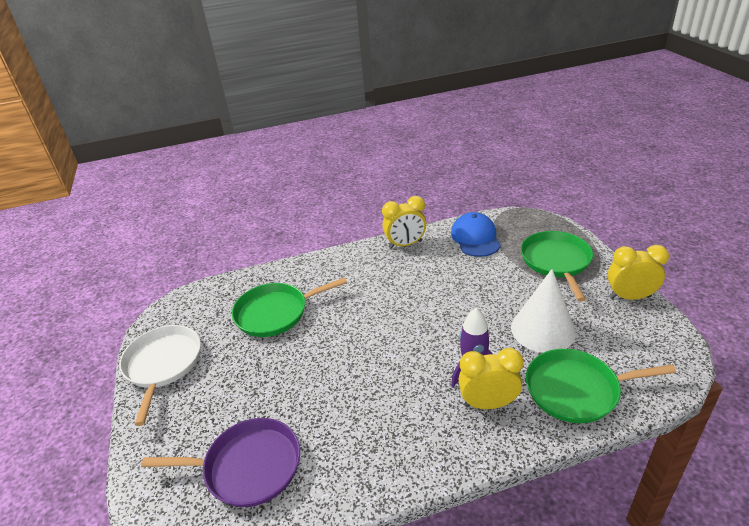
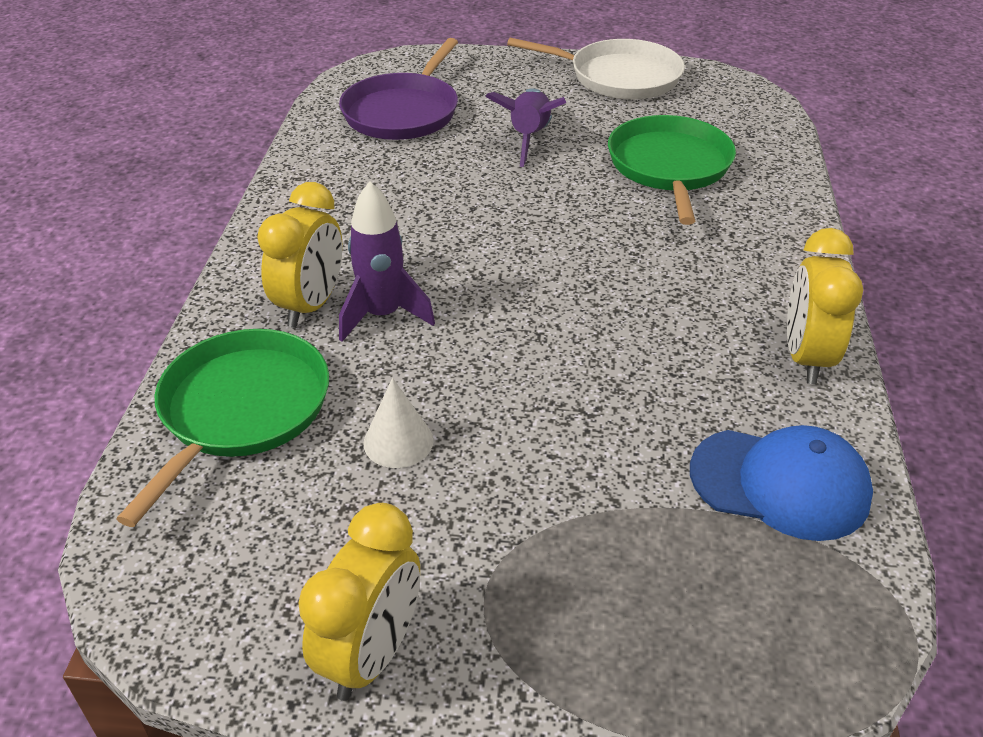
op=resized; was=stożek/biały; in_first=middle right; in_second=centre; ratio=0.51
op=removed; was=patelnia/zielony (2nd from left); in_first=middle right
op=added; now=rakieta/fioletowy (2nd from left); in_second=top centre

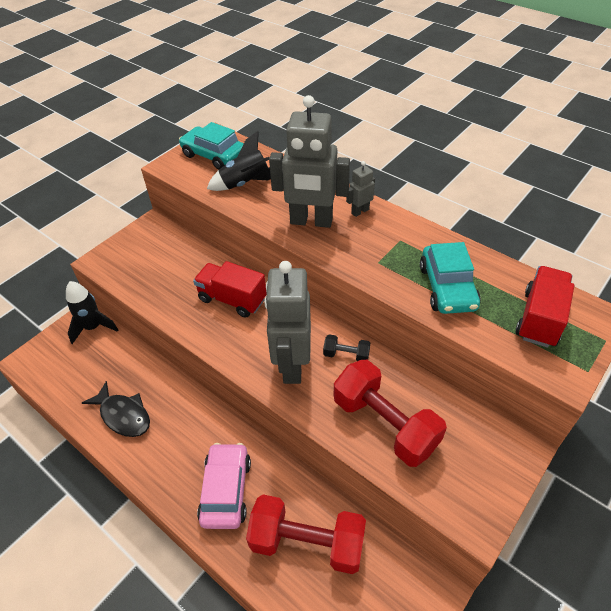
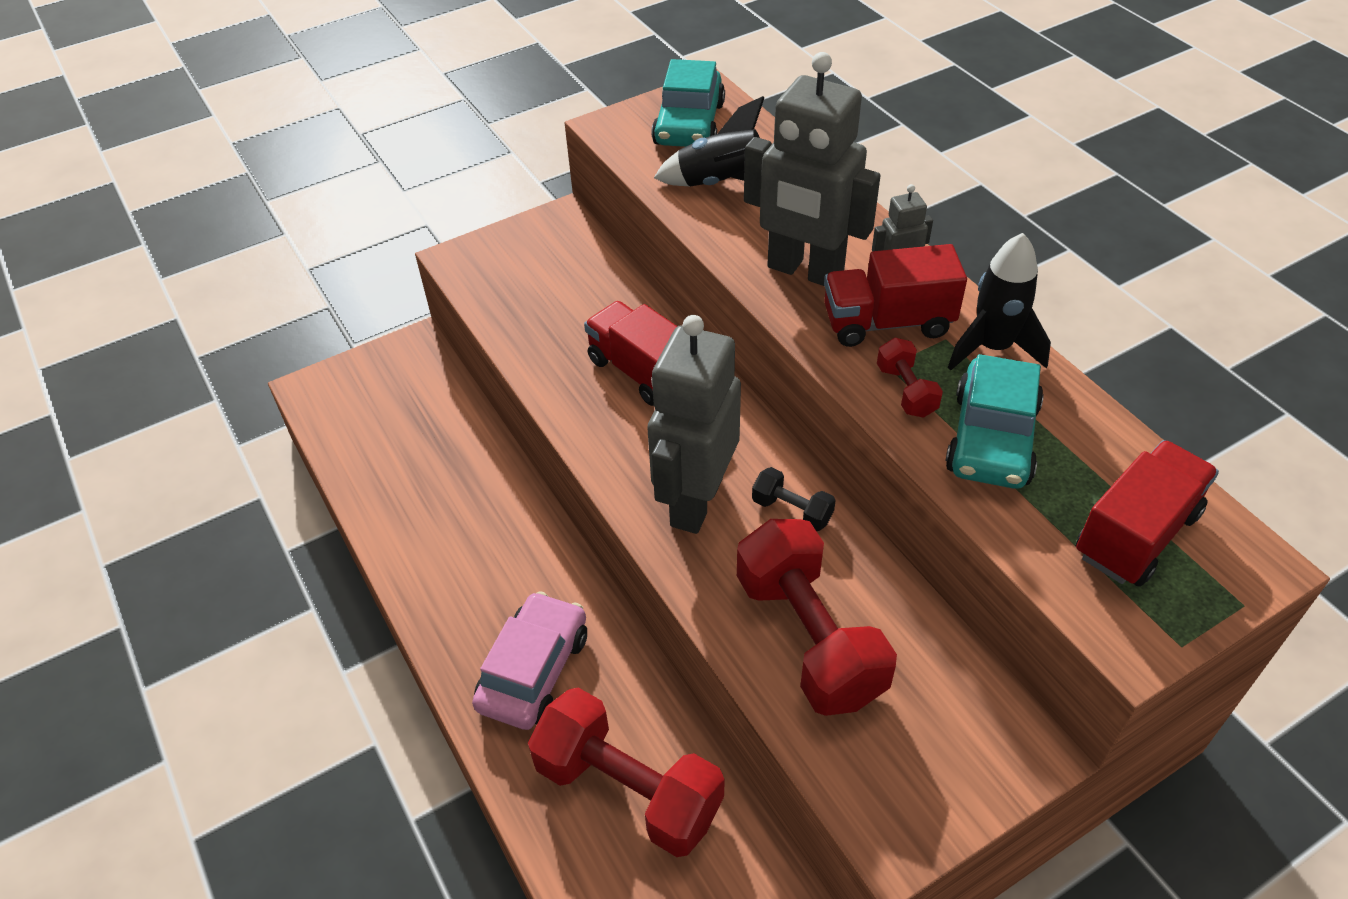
op=moved; was=rakieta/czarny (1st from left in the first image); now=rakieta/czarny (2nd from left); in_first=middle left; in_second=middle right
op=removed; was=ryba/czarny; in_first=bottom left
op=turned; was=samochód/turkusowy (1st from left); in_first=top centre; in_second=top centre; clockwise=-135
op=added; now=ciężarówka/czerwony (2nd from left); in_second=top centre
op=added; now=hantel/czerwony (3rd from left); in_second=middle right

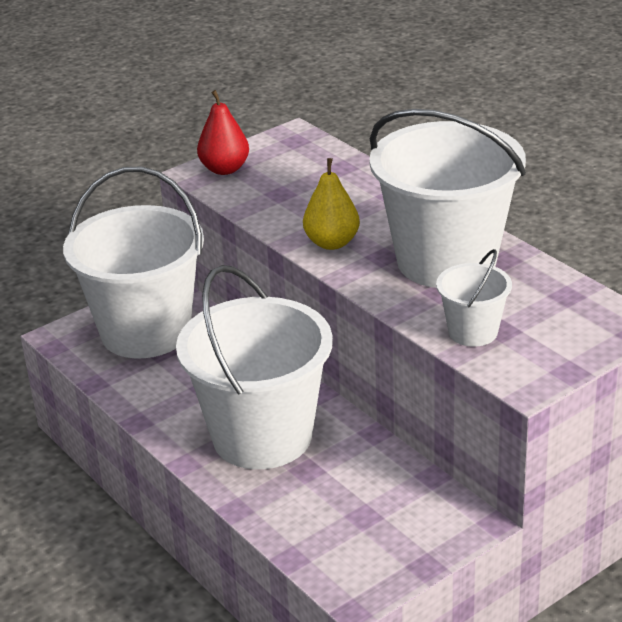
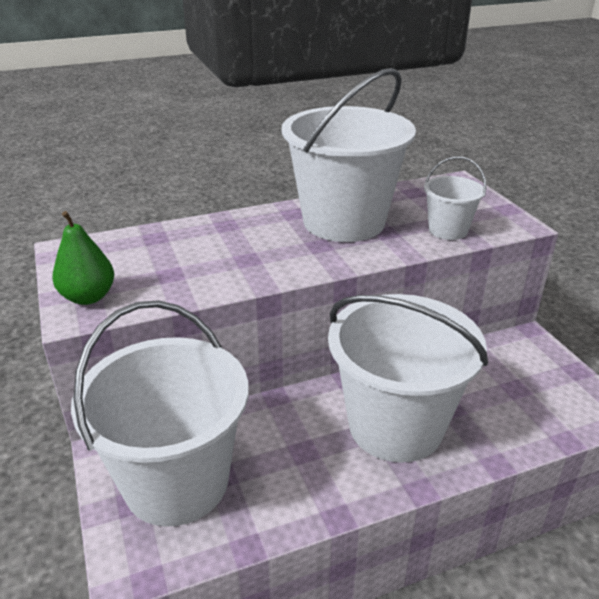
op=recoloured; was=gruszka/czerwony; now=gruszka/zielony; in_first=top centre; in_second=middle left
op=removed; was=gruszka/żółty; in_first=top centre

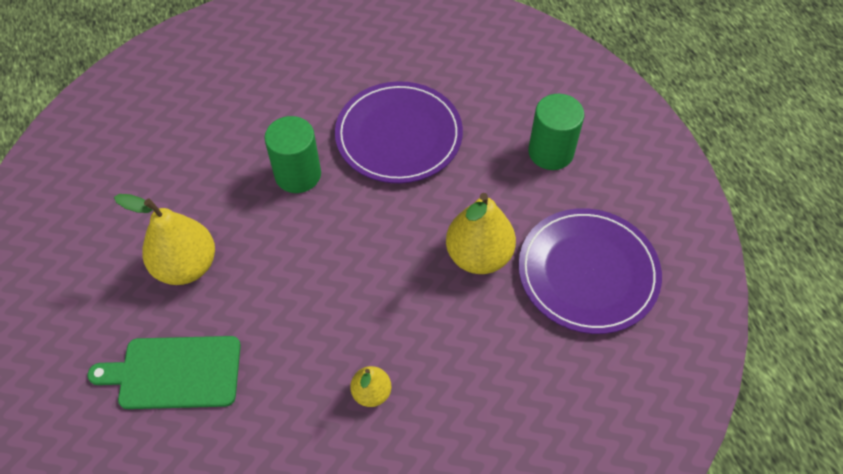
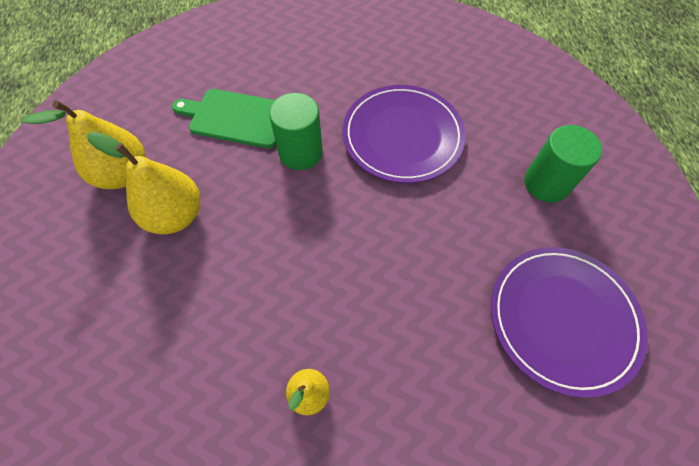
op=moved; was=deska do krojenia/zielony; in_first=bottom left; in_second=top left
op=moved; was=gruszka/żółty (3rd from left in the first image); now=gruszka/żółty (1st from left); in_first=centre; in_second=top left

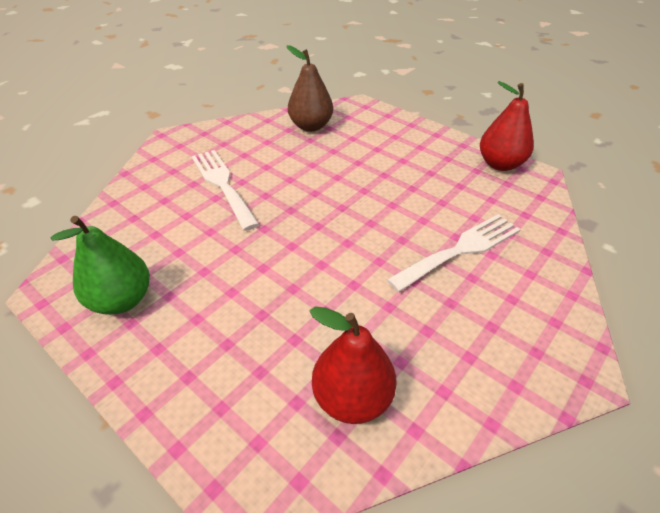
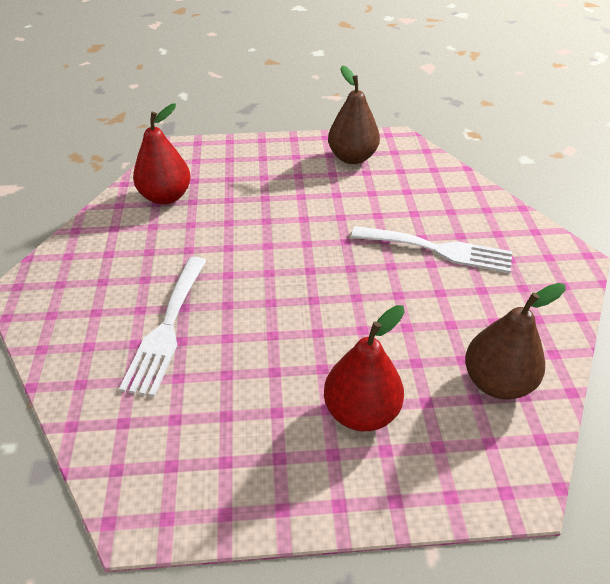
op=recoloured; was=gruszka/zielony; now=gruszka/brązowy (1st from left); in_first=middle left; in_second=top centre
op=moved; was=gruszka/czerwony (2nd from left); in_first=top right; in_second=centre

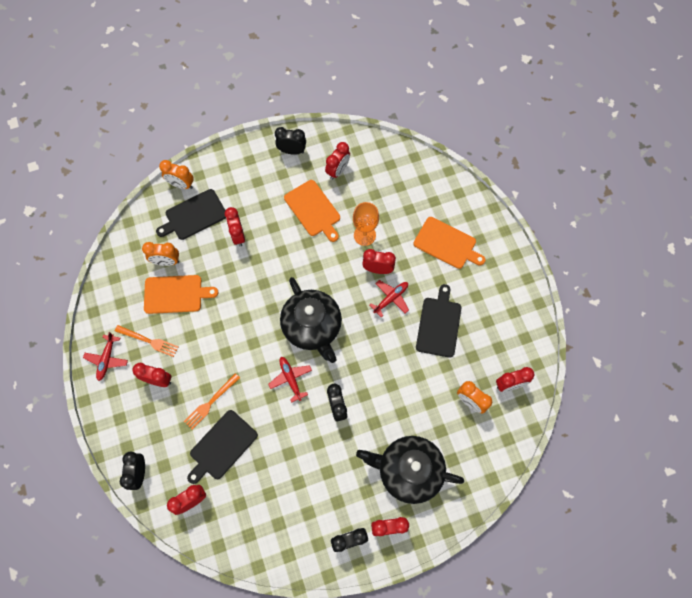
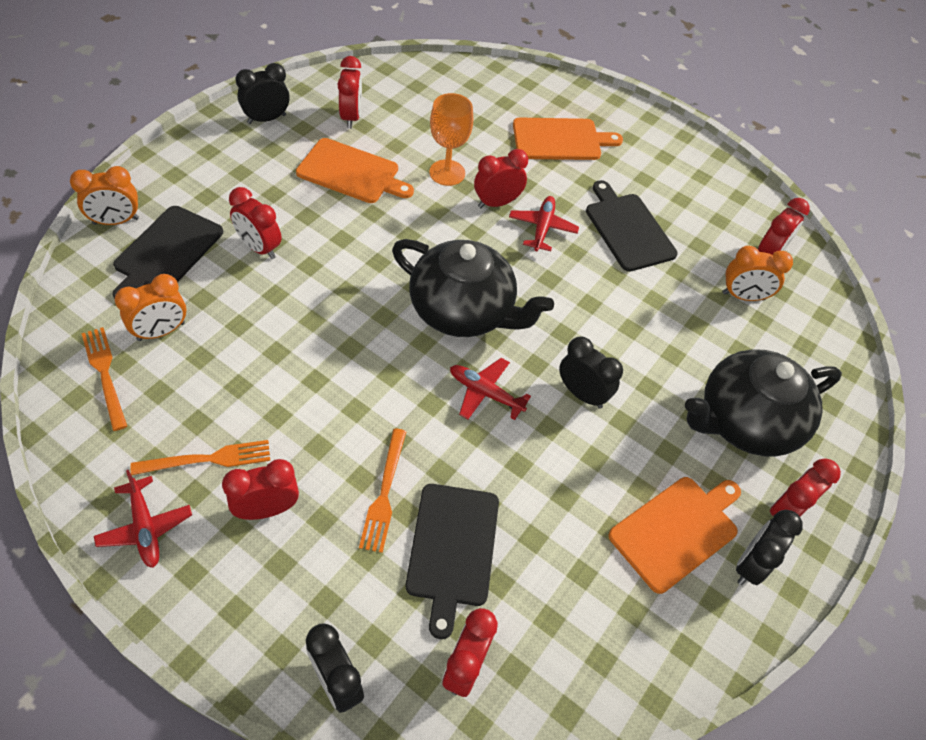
op=moved; was=deska do krojenia/pomarańczowy (1st from left in the first image); now=deska do krojenia/pomarańczowy (3rd from left); in_first=middle left; in_second=bottom right
op=added; now=widelec/pomarańczowy (1st from left); in_second=middle left

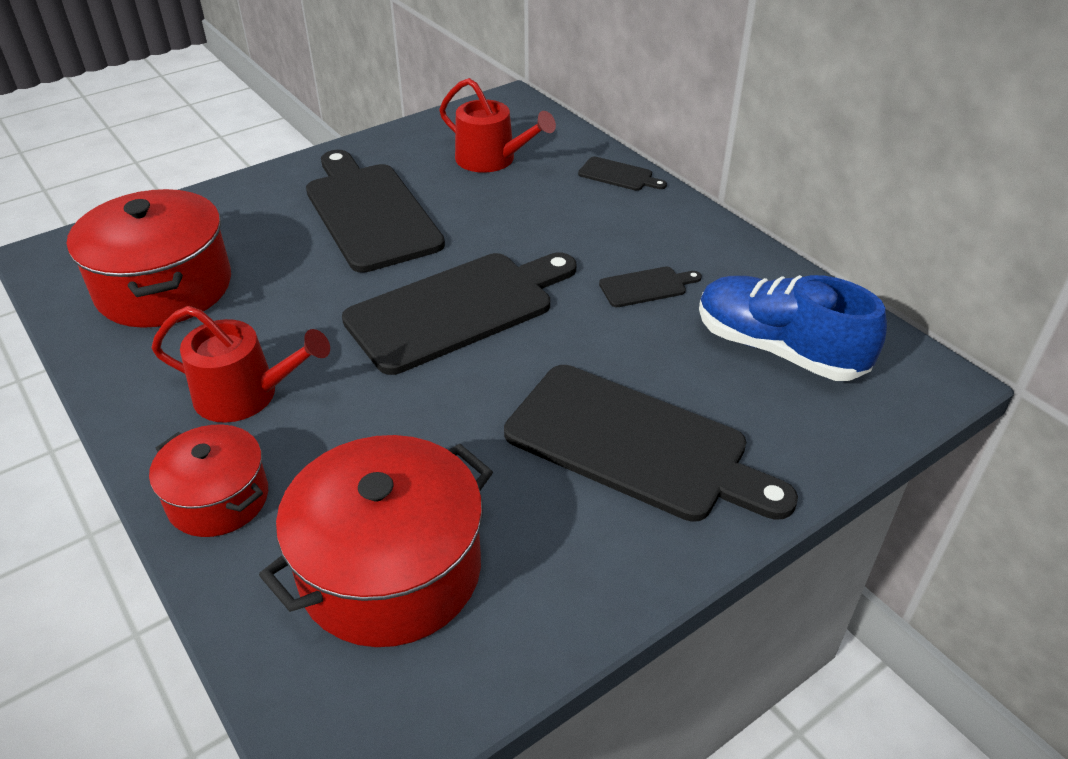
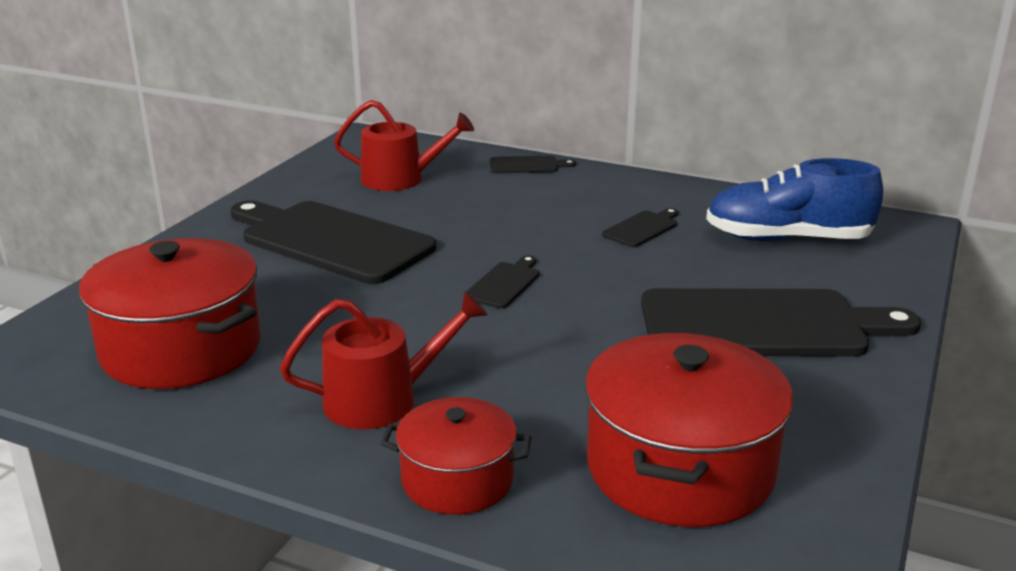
op=resized; was=deska do krojenia/czarny (2nd from left); in_first=centre; in_second=centre; ratio=0.43

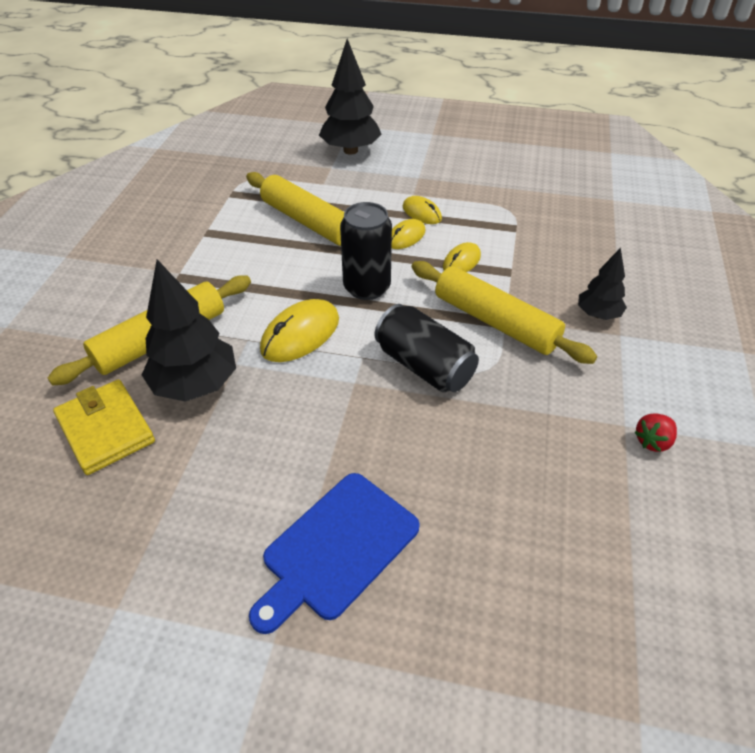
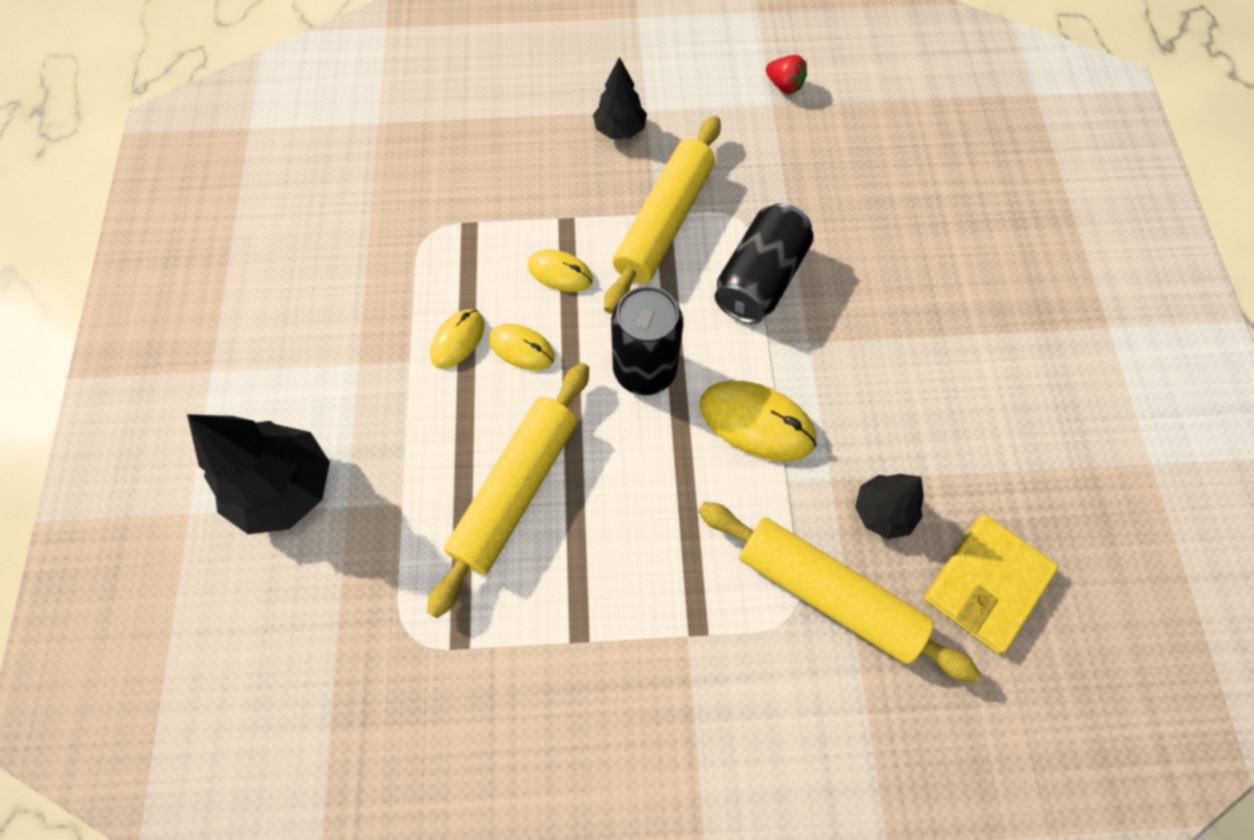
op=resized; was=drzewko/czarny (1st from left in the first image); in_first=middle left; in_second=middle right; ratio=0.58
op=removed; was=deska do krojenia/niebieski; in_first=bottom centre

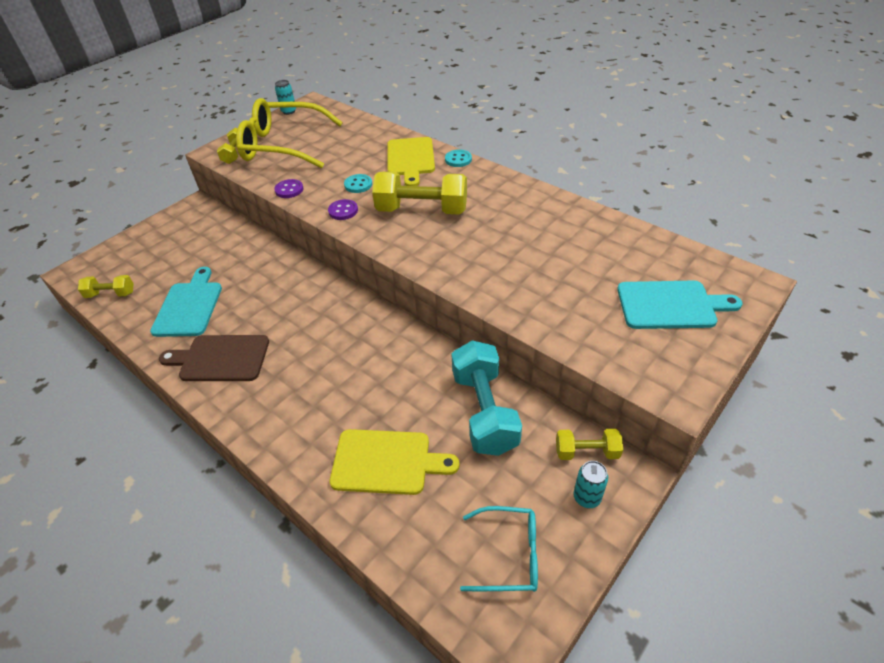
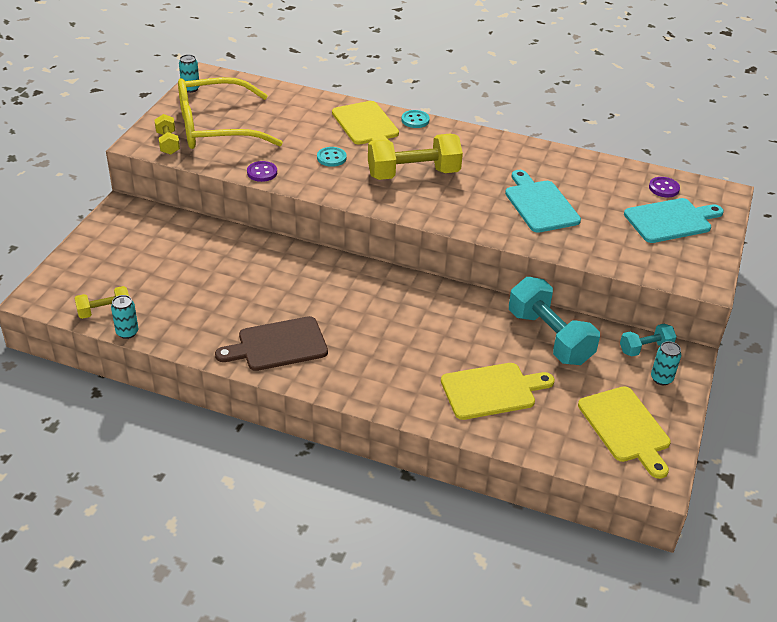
op=moved; was=deska do krojenia/turkusowy (1st from left); in_first=middle left; in_second=top right
op=moved; was=guzik/fioletowy (2nd from left); in_first=top centre; in_second=top right
op=replaced; was=okulary/turkusowy; now=deska do krojenia/żółty (3rd from left); in_first=bottom centre; in_second=bottom right
op=recoloured; was=hantel/żółty (4th from left); now=hantel/turkusowy (2nd from left); in_first=bottom centre; in_second=middle right
op=added; now=puszka/turkusowy (1st from left); in_second=middle left

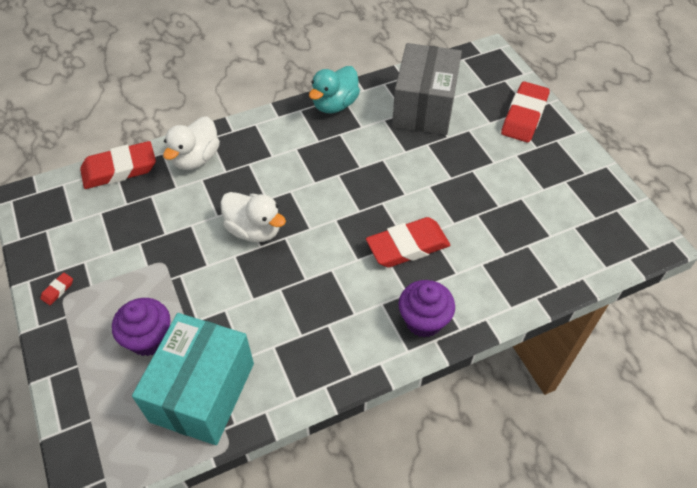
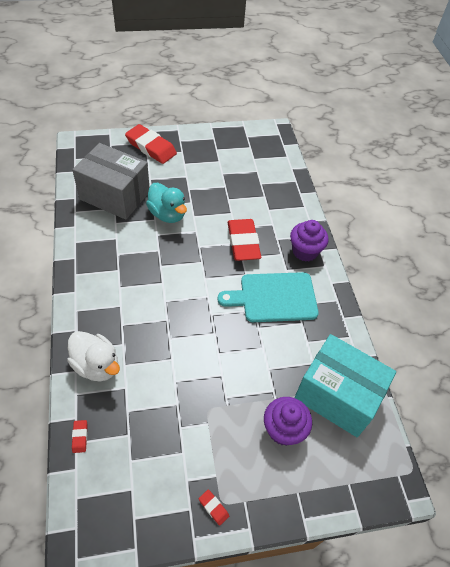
op=resized; was=gumka do mazania/czerwony (2nd from left in the first image); in_first=middle left; in_second=bottom left; ratio=0.4
op=removed; was=kaczka/biały (2nd from left); in_first=centre
op=moved; was=kaczka/turkusowy; in_first=top centre; in_second=centre
op=added; now=deska do krojenia/turkusowy; in_second=centre

